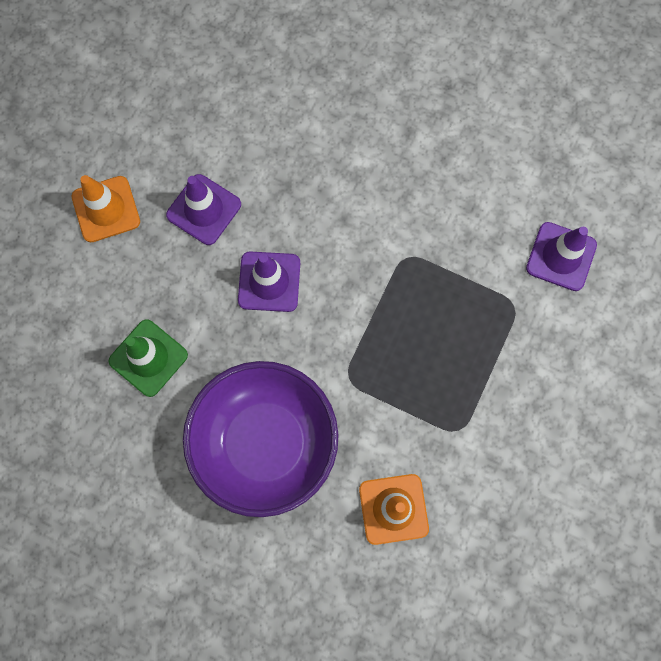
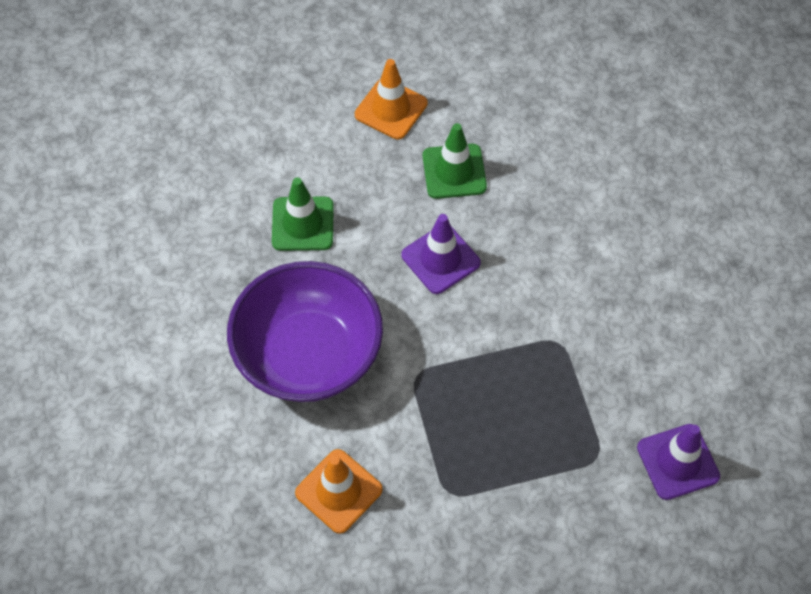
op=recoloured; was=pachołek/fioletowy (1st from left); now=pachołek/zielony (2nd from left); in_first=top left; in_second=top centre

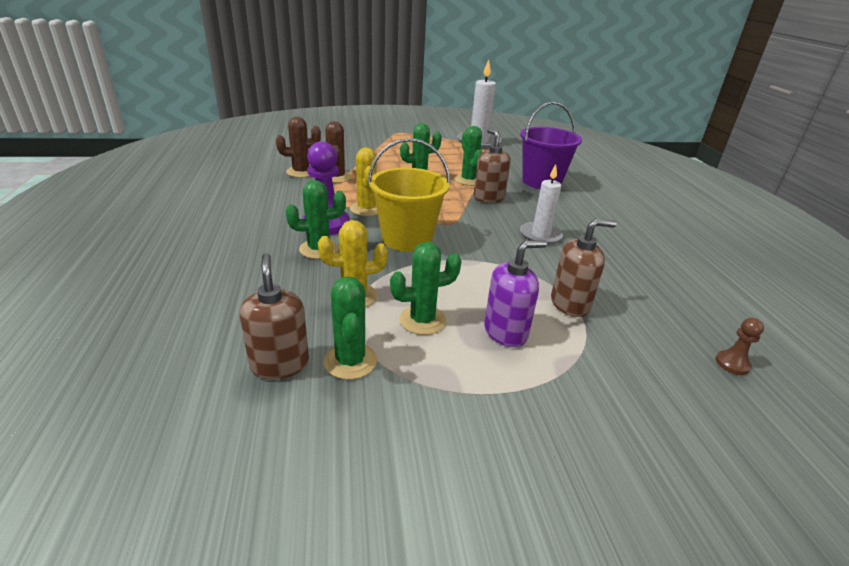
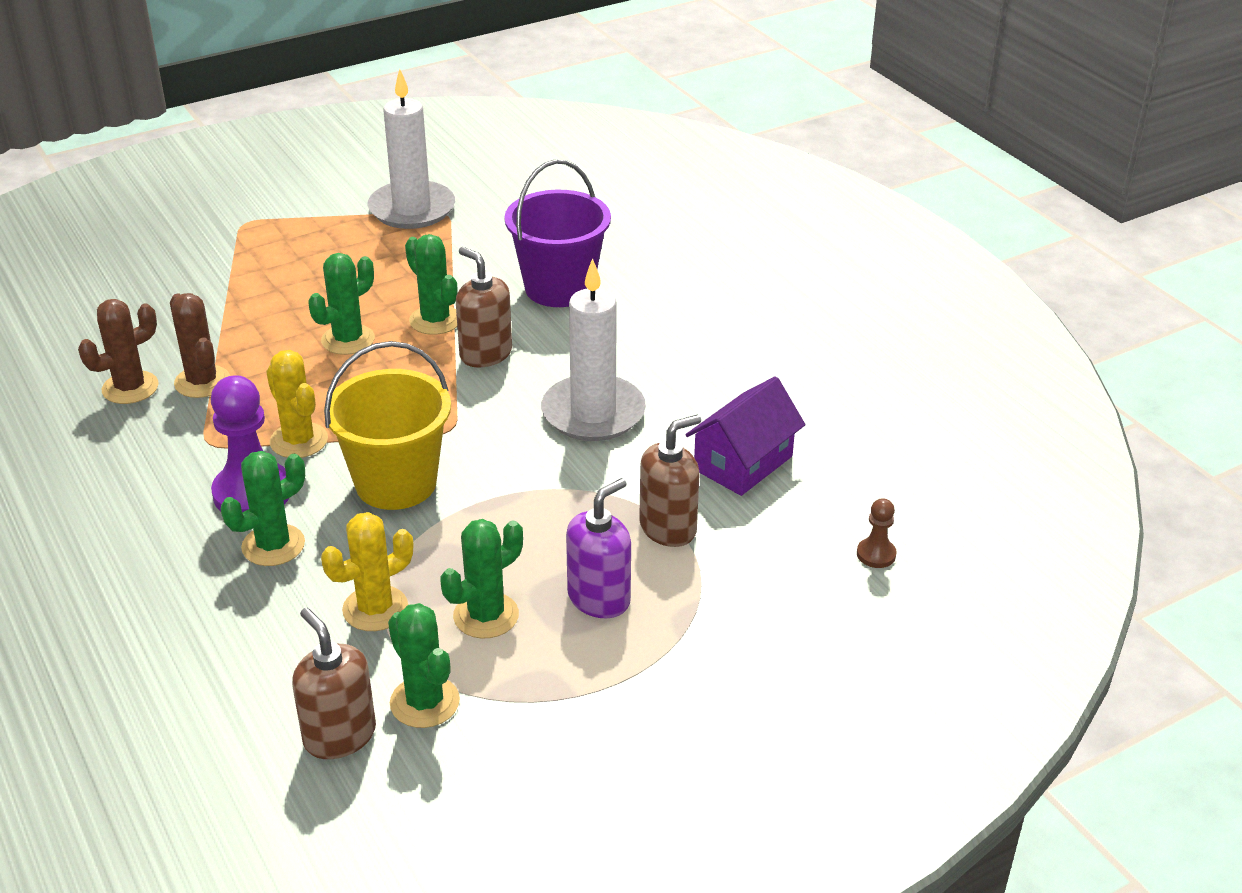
op=resized; was=świeca/biały (2nd from left); in_first=centre; in_second=centre; ratio=1.52
op=added; now=domek/fioletowy; in_second=centre

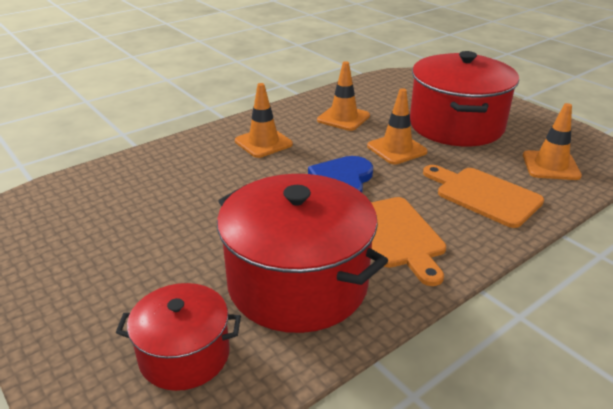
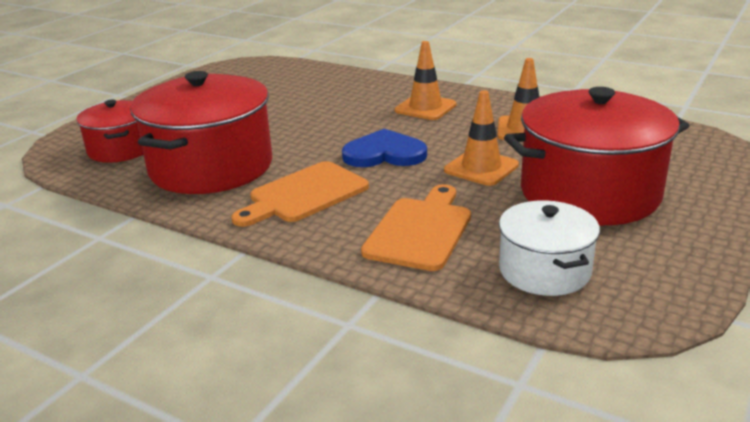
op=replaced; was=pachołek/pomarańczowy (4th from left); now=garnek/biały; in_first=middle right; in_second=middle right

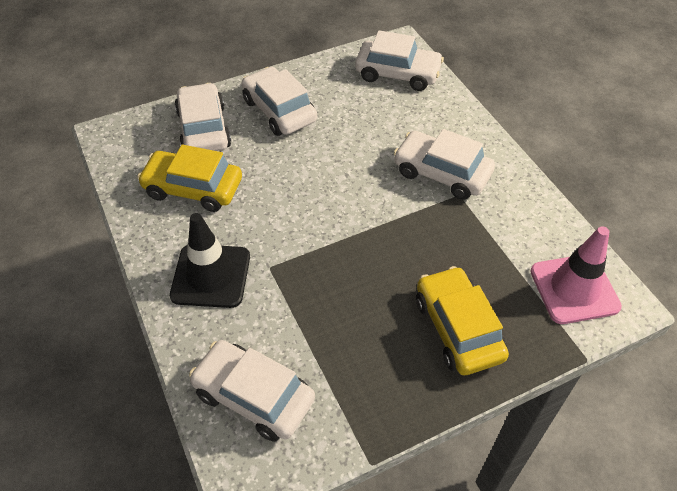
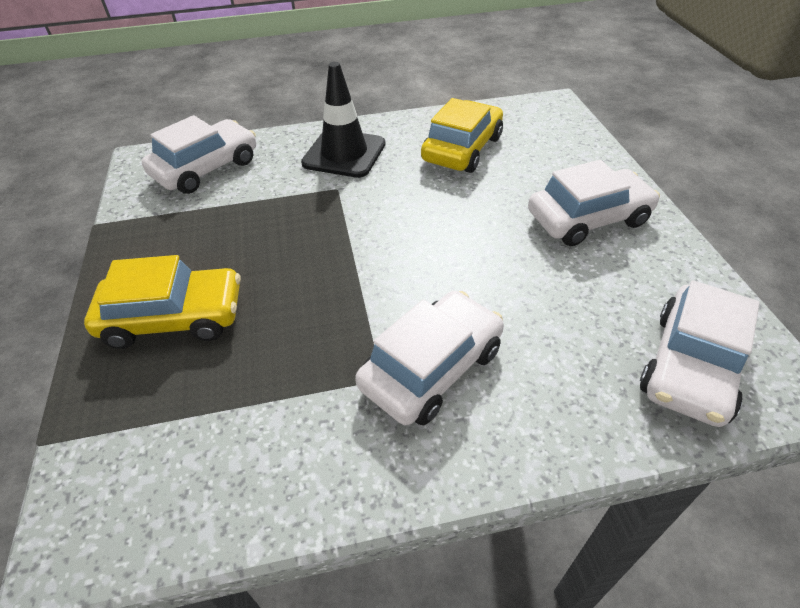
op=removed; was=samochód/biały (1st from left); in_first=top left
op=removed; was=pachołek/różowy; in_first=middle right

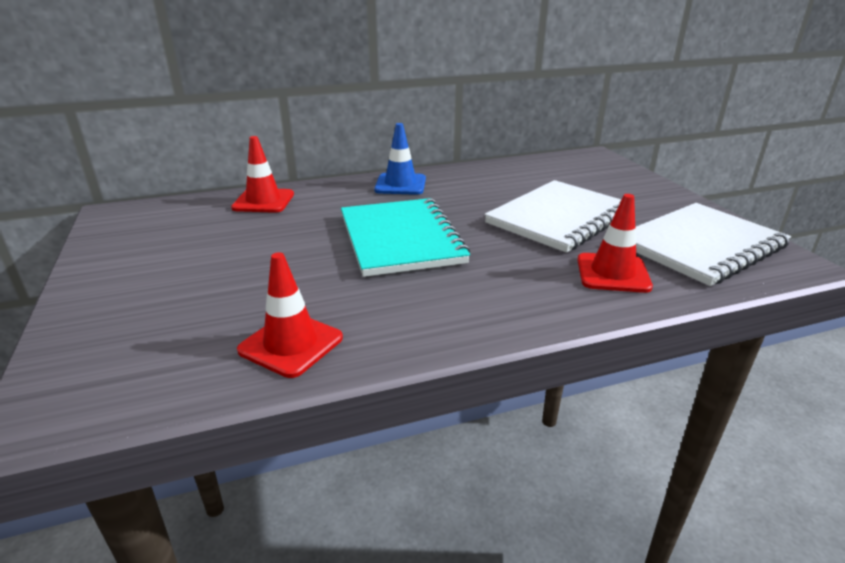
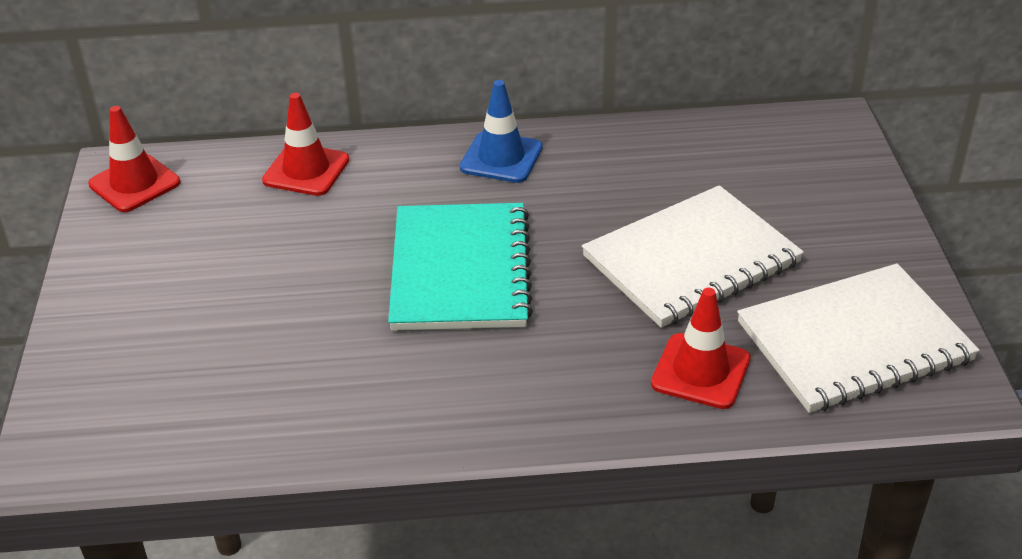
op=moved; was=pachołek/czerwony (2nd from left in the first image); now=pachołek/czerwony (1st from left); in_first=centre; in_second=top left

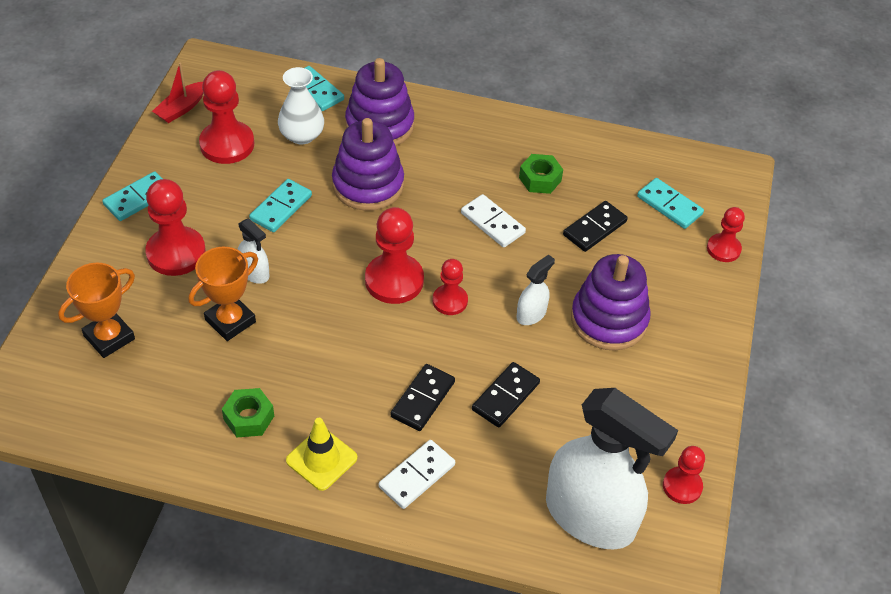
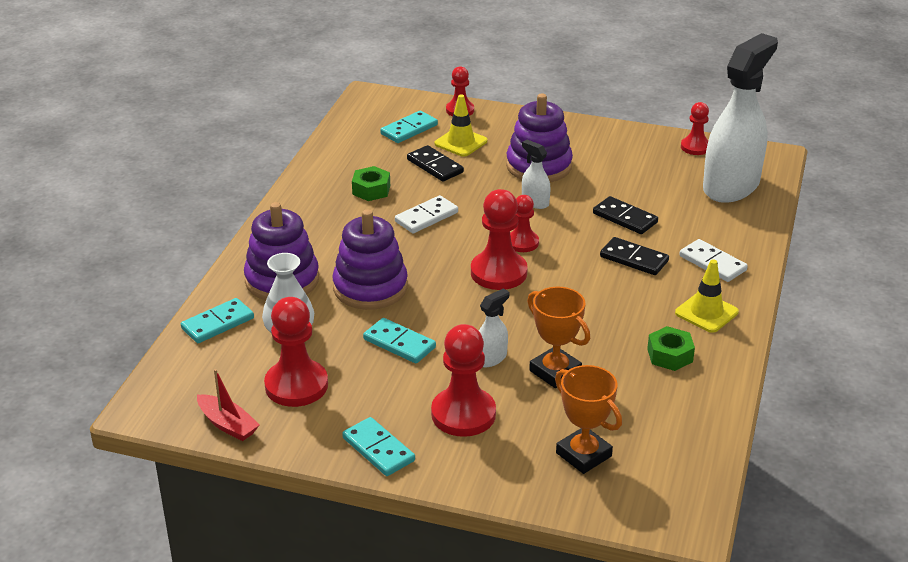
op=added; now=pachołek/żółty (1st from left); in_second=top centre

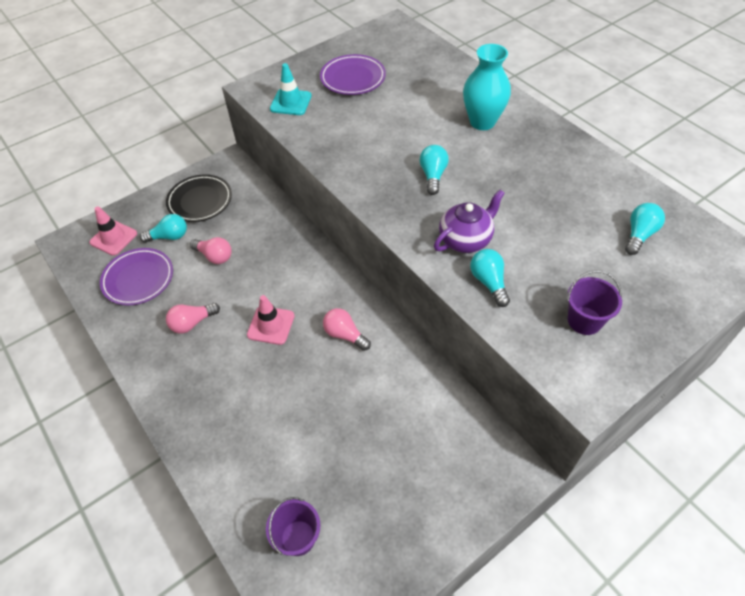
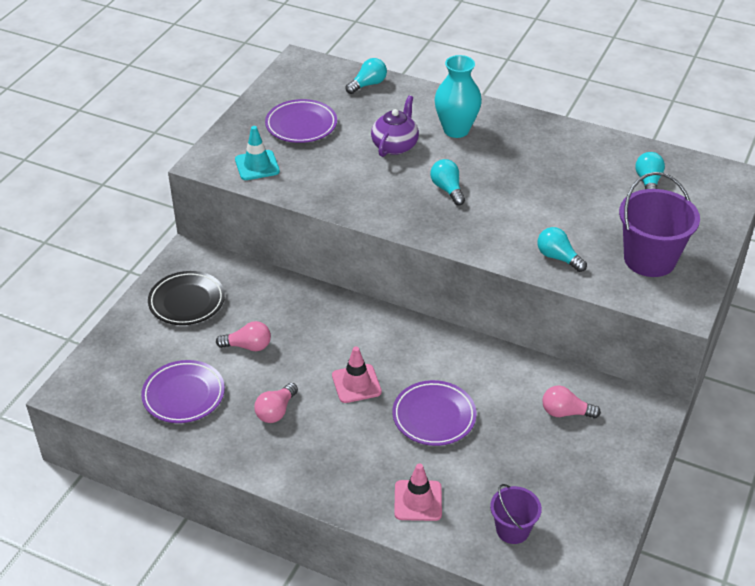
op=moved; was=pachołek/różowy (1st from left in the first image); now=pachołek/różowy (2nd from left); in_first=middle left; in_second=bottom centre
op=moved; was=żarówka/turkusowy (1st from left); in_first=middle left; in_second=top centre
op=moved; was=żarówka/różowy (3rd from left); in_first=centre; in_second=bottom right
op=moved; was=imbryk/fioletowy; in_first=centre; in_second=top centre
op=resized; was=wiadro/fioletowy (2nd from left); in_first=middle right; in_second=middle right; ratio=1.72
op=added; now=talerz/fioletowy (3rd from left); in_second=bottom centre

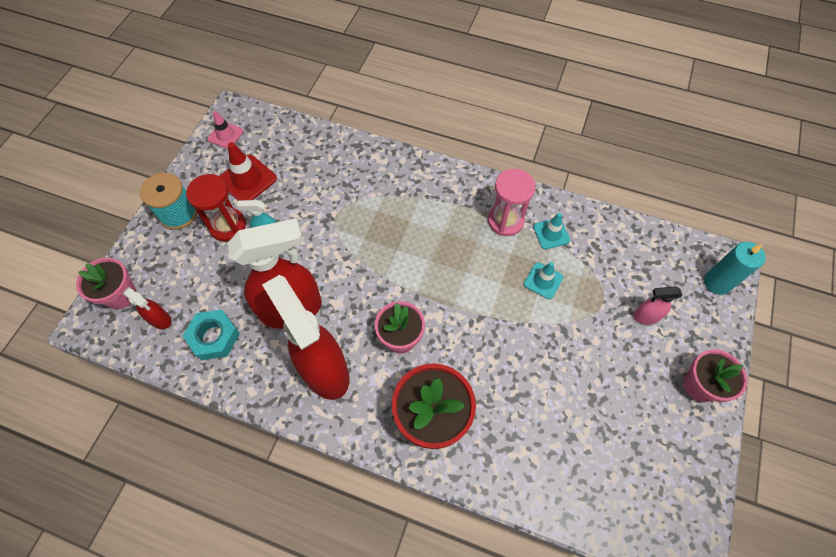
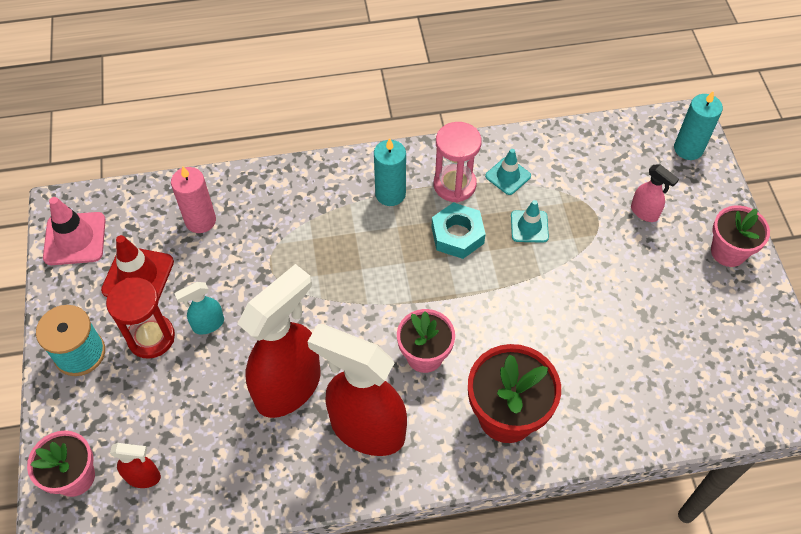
op=moved; was=nakrętka/turkusowy; in_first=middle left; in_second=centre
op=resized; was=pachołek/różowy; in_first=top left; in_second=middle left; ratio=1.57
op=turned; was=spryskiwacz/różowy; in_first=middle right; in_second=middle right; clockwise=-105
op=added; now=świeca/różowy; in_second=middle left
op=added; now=świeca/turkusowy (1st from left); in_second=top centre

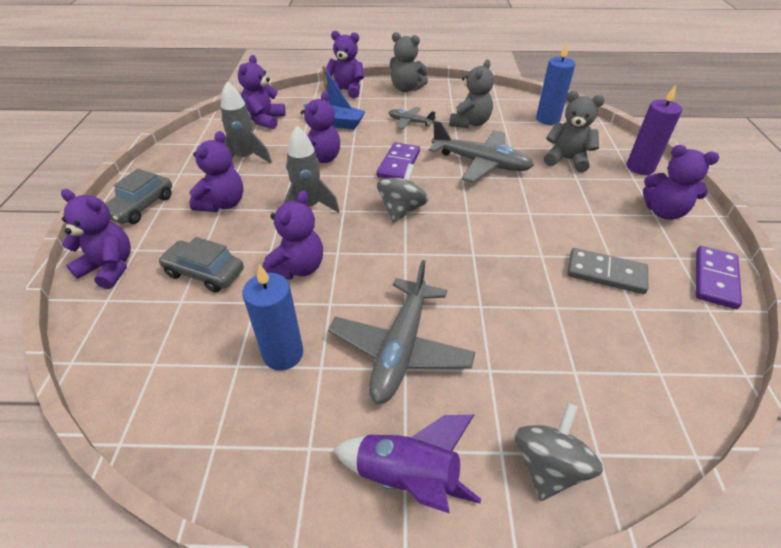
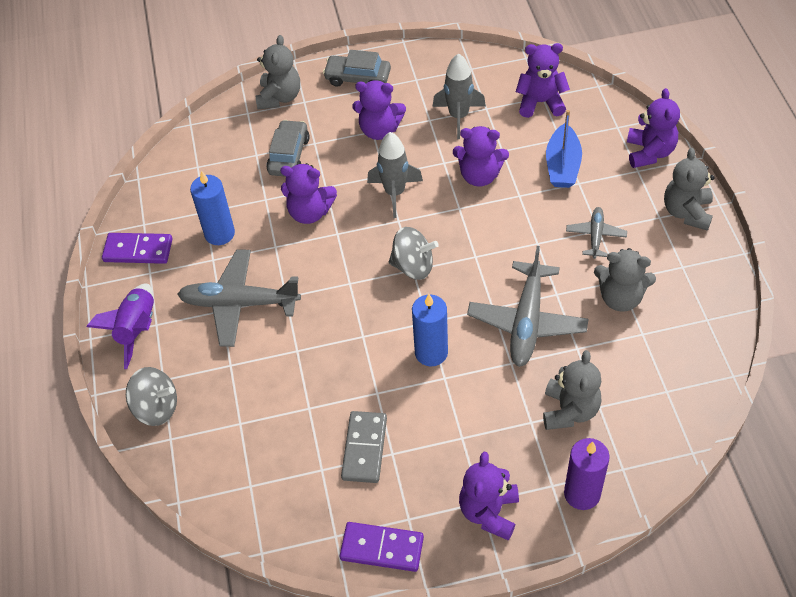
op=recoloured; was=miś/fioletowy (1st from left); now=miś/szary (1st from left); in_first=middle left; in_second=top centre
op=moved; was=kostka domina/fioletowy (1st from left); in_first=top centre; in_second=middle left
op=moved; was=świeca/niebieski (2nd from left); in_first=top right; in_second=centre

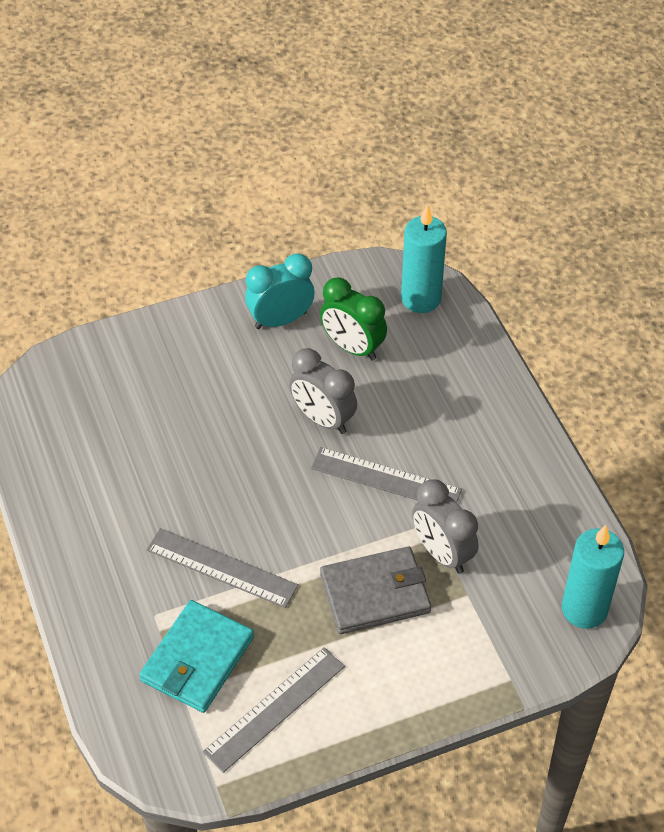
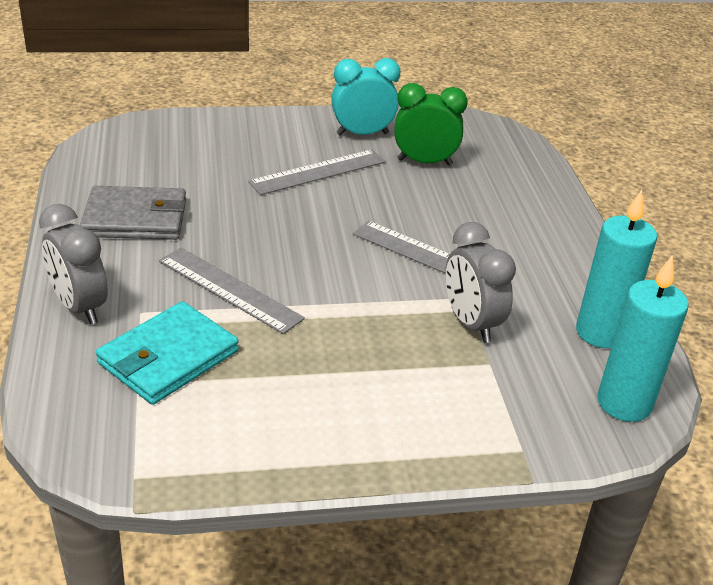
op=moved; was=linijka/szary (2nd from left); in_first=bottom centre; in_second=top centre
op=moved; was=budzik/szary (1st from left); in_first=centre; in_second=middle left
op=turned; was=budzik/zielony; in_first=centre; in_second=top centre; clockwise=135
op=moved; was=portfel/szary; in_first=bottom centre; in_second=middle left
op=moved; was=świeca/turkusowy (1st from left); in_first=top centre; in_second=middle right

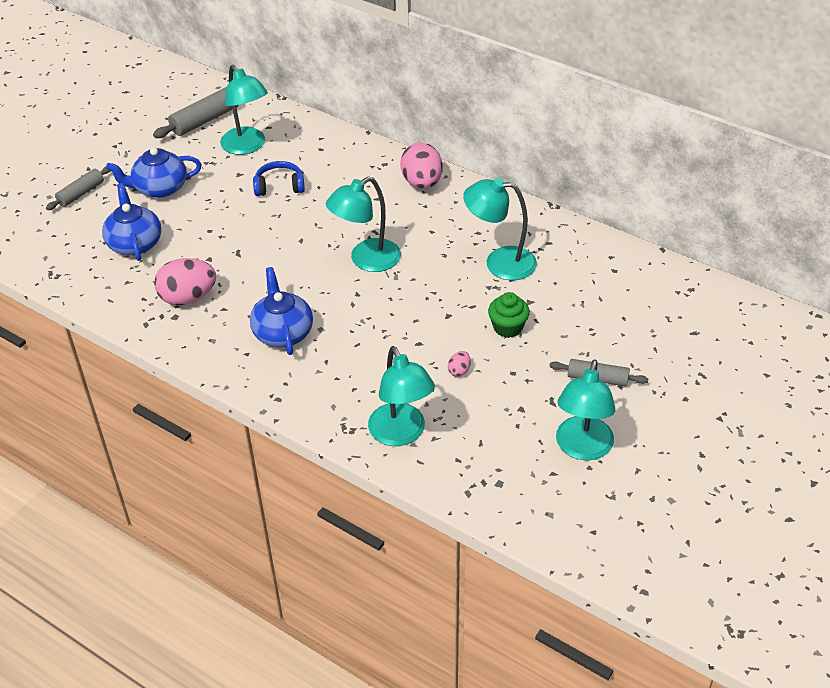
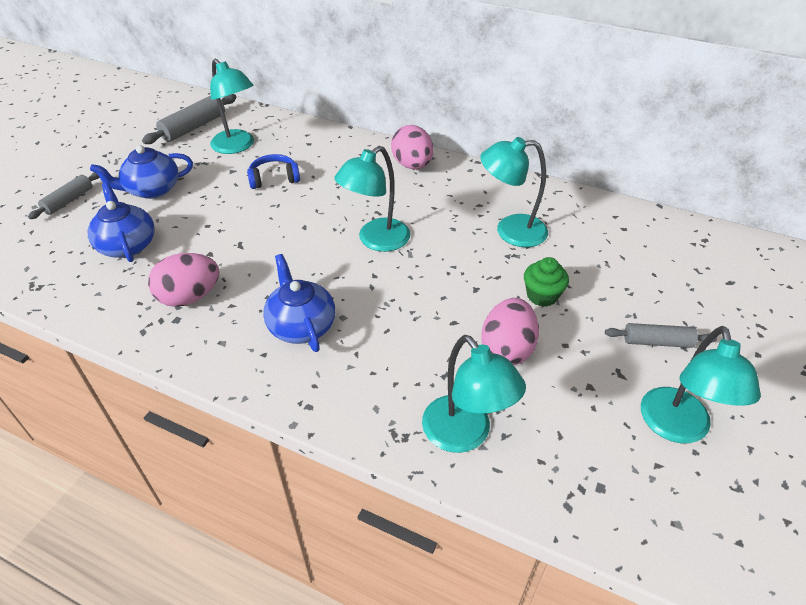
op=resized; was=jajko/różowy (3rd from left); in_first=centre; in_second=centre; ratio=2.25

